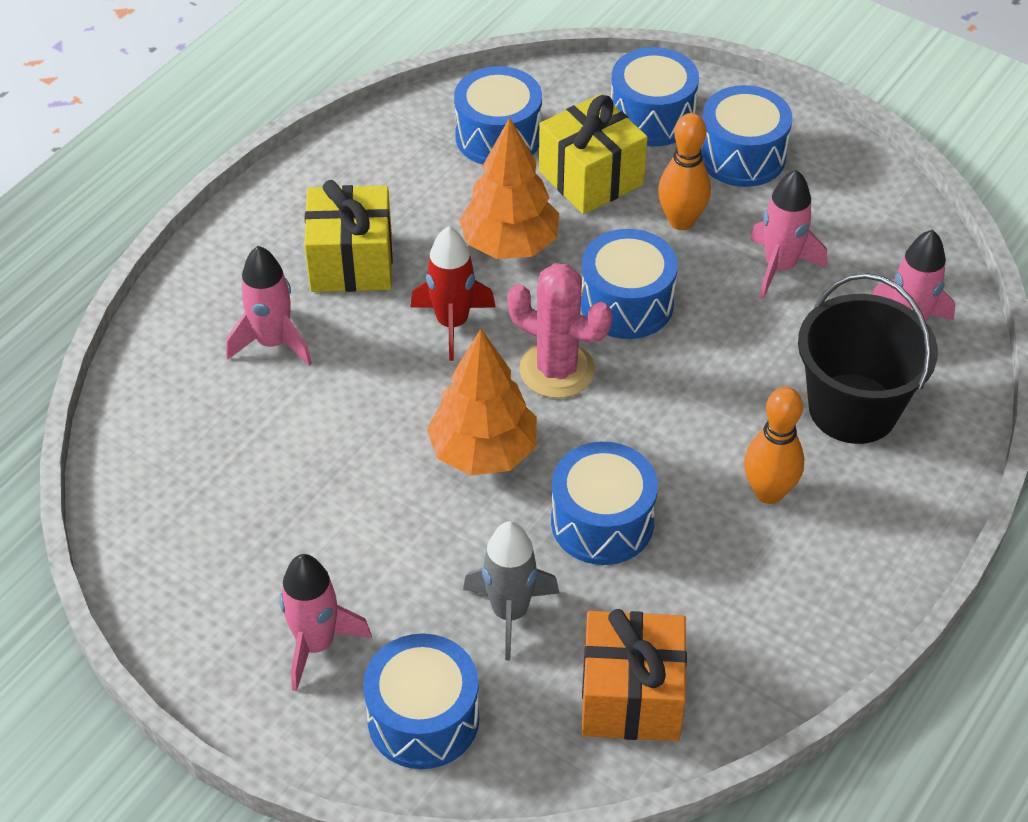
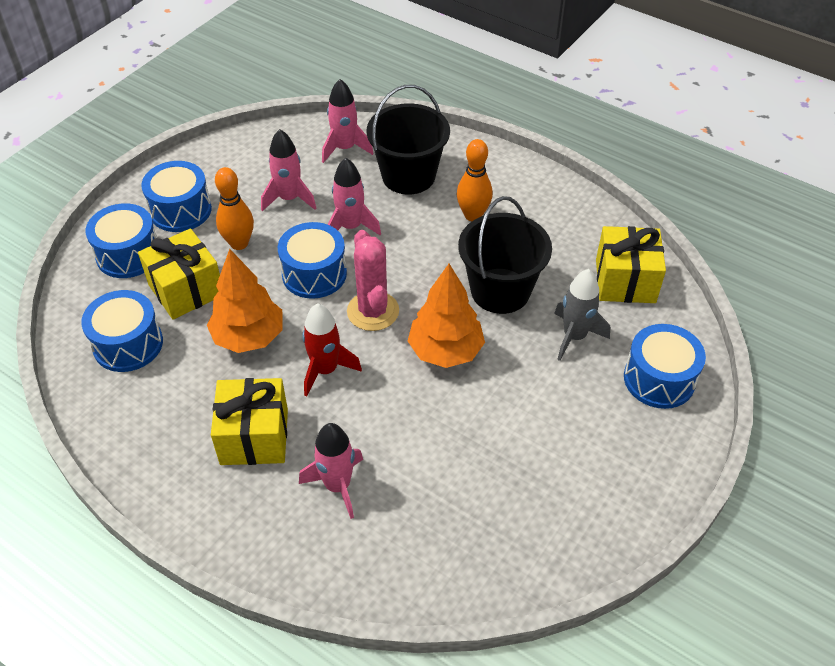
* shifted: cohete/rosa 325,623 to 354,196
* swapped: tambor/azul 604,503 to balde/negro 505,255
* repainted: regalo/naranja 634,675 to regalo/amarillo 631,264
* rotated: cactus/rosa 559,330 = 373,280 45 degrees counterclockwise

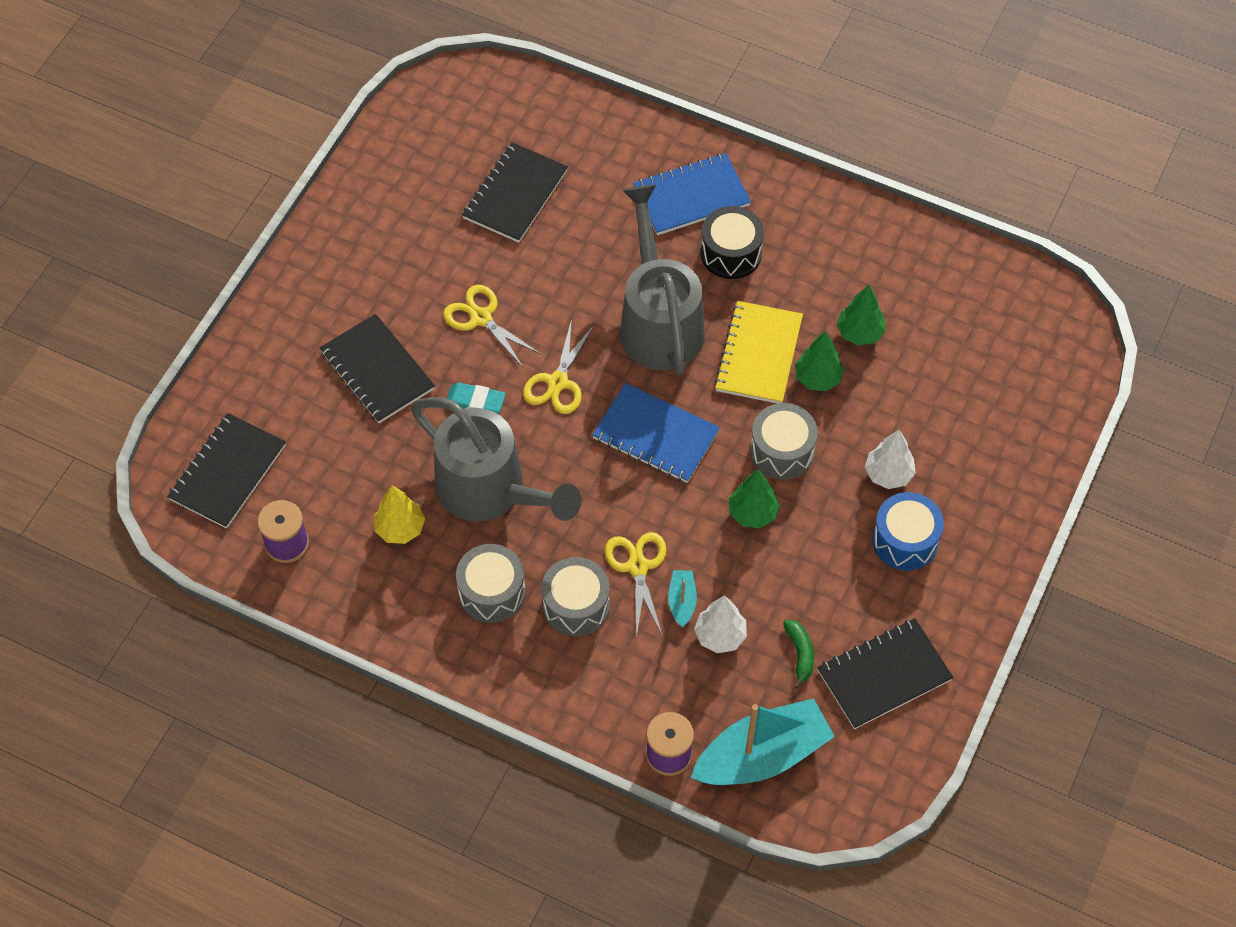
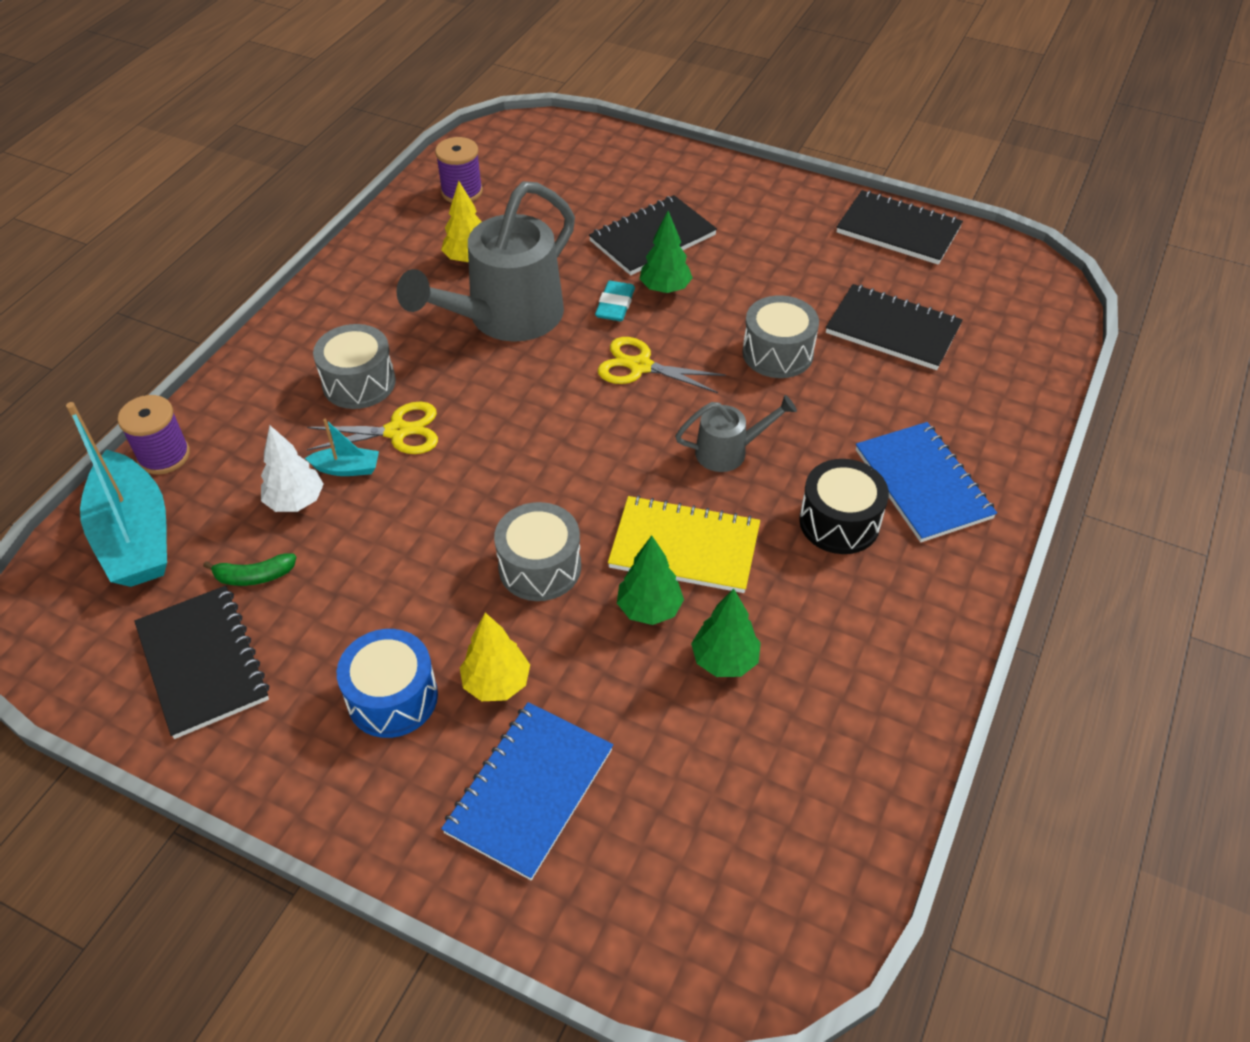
* gone: tijeras/amarillo 492,326
* shifted: cuaderno/negro 226,471 to 900,227
* shifted: tambor/gris 490,583 to 780,336
* shifted: cuaderno/azul 656,433 to 527,791
* shifted: árbol/verde 754,498 to 666,252
* repainted: árbol/blanco 890,459 to árbol/amarillo 495,657
* scaled: regadera/gris 662,280 = 736,433 x0.48

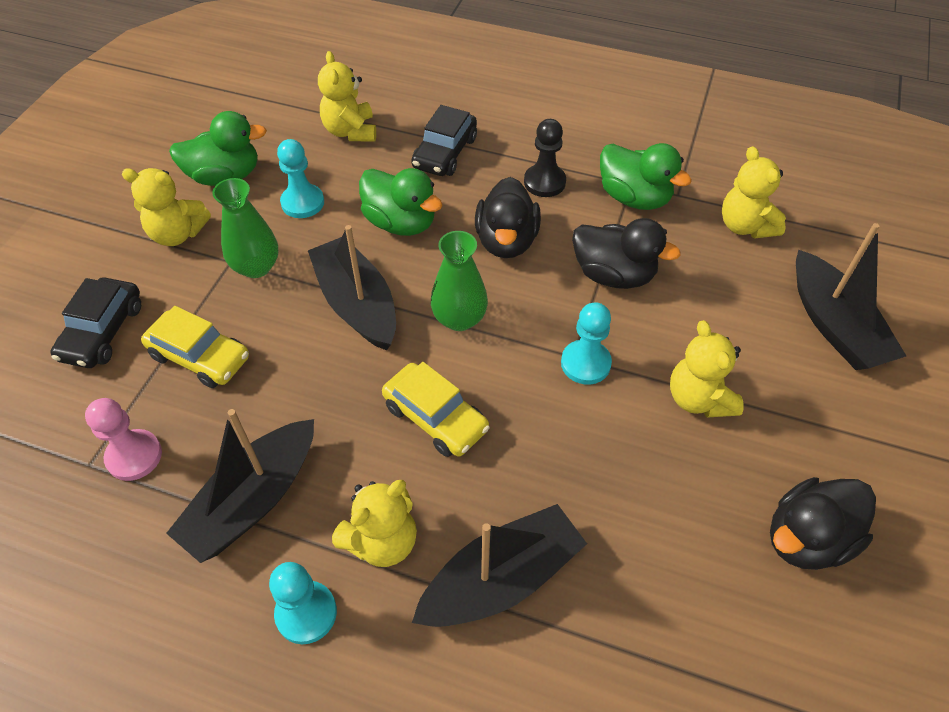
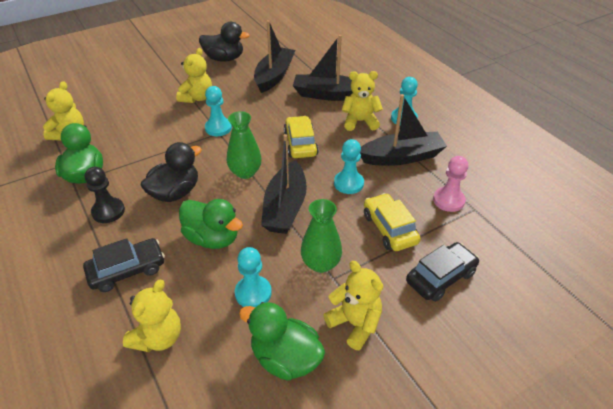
* gone: pato/negro 626,253
* new: peón/turquesa 349,166
* shifted: barco/negro 851,296 to 274,56
* rotated: pato/verde 400,202 = 211,224 135 degrees clockwise

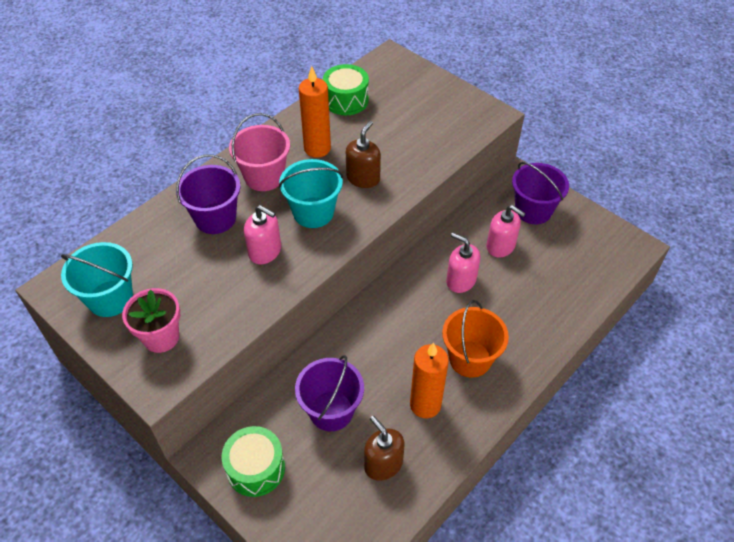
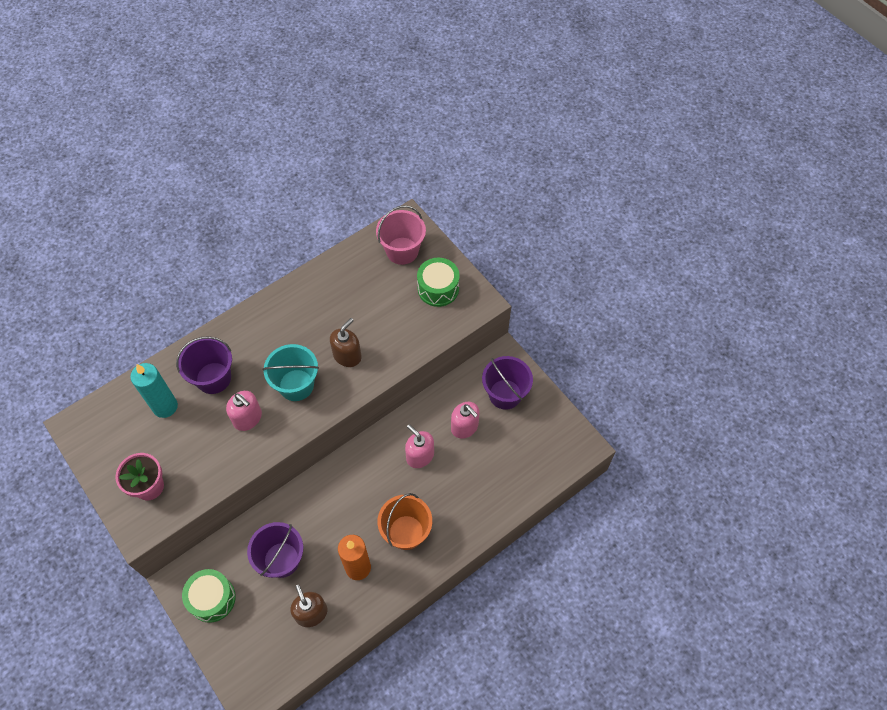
* gone: balde/turquesa 97,279
* gone: vela/naranja 315,112
* new: vela/turquesa 154,390
* shifted: balde/rosa 259,152 to 401,235
* shifted: tambor/verde 346,89 to 438,282

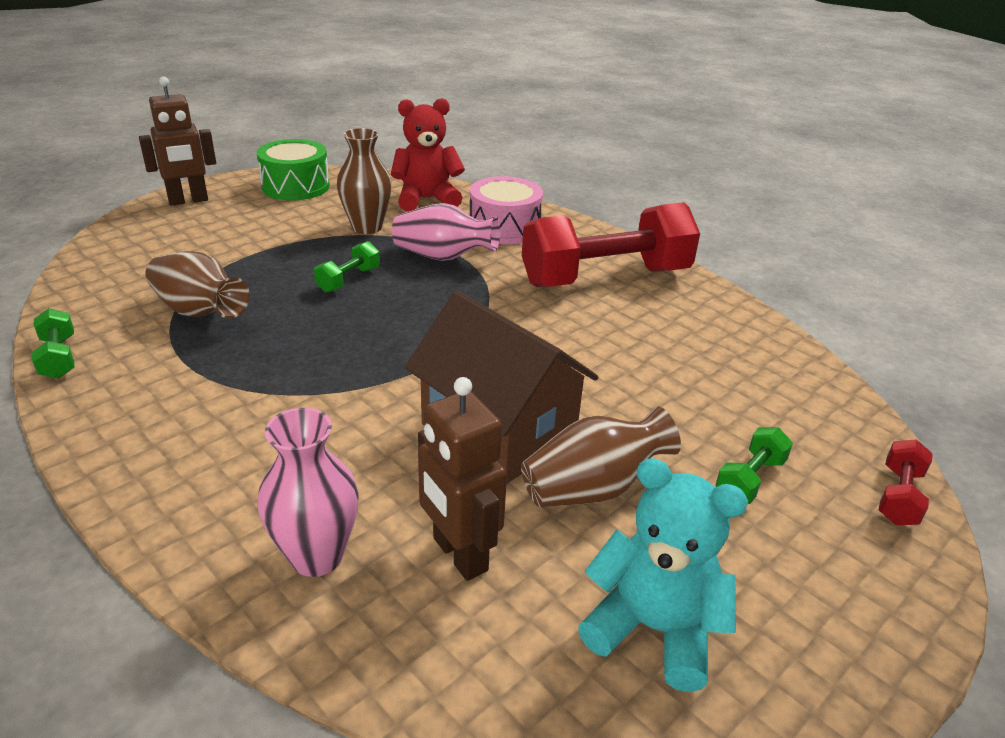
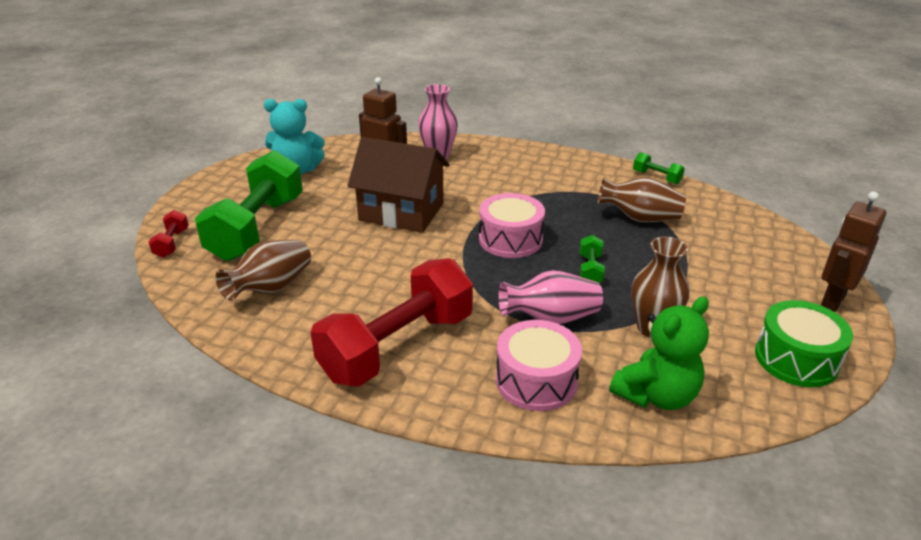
* new: tambor/rosa 512,225
* shifted: florero/marrón 601,456 to 263,270
* repainted: osito/rojo 428,154 to osito/verde 659,353
* scaled: mancuerna/verde 754,465 = 249,205 x2.45

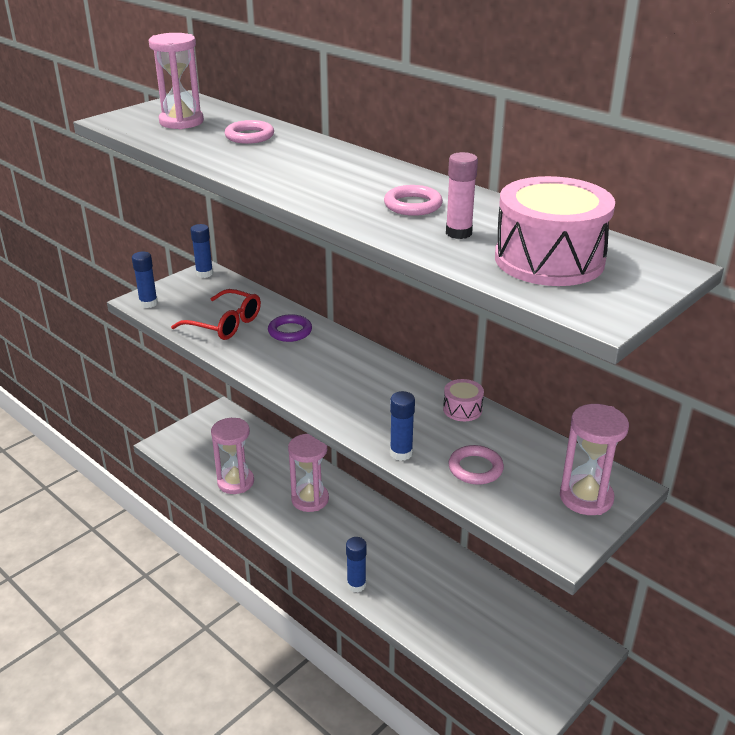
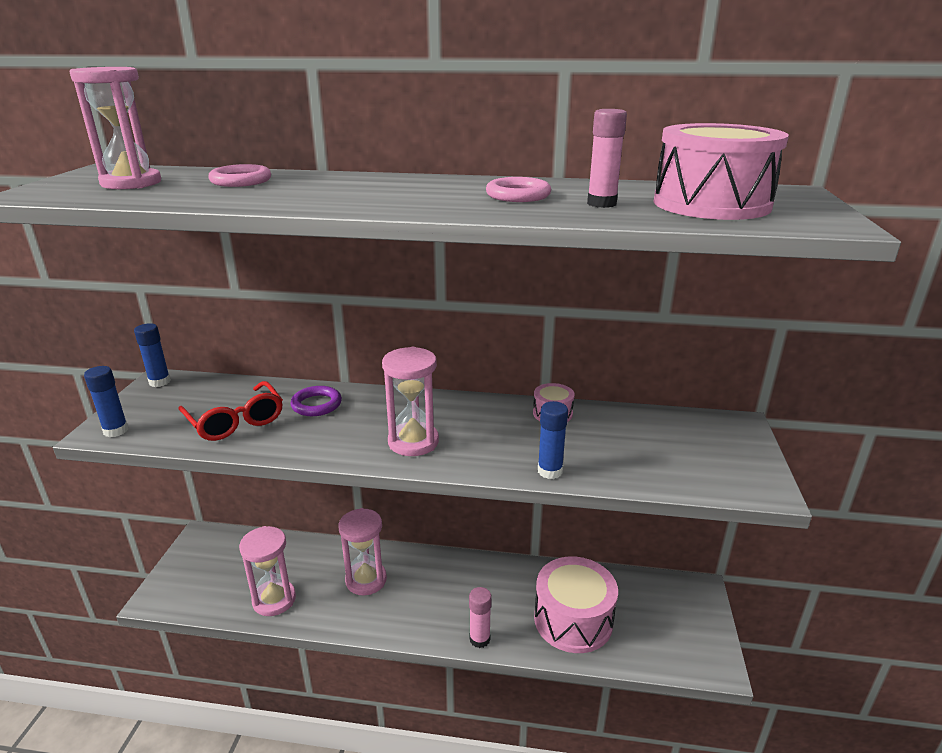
* gone: anillo/rosa 476,465
* new: tambor/rosa 576,605
* shifted: reloj de arena/rosa 594,459 to 410,401
* repainted: barra de pegamento/azul 356,565 to barra de pegamento/rosa 480,617
* rotated: gafas/rojo 216,314 = 230,411 60 degrees clockwise

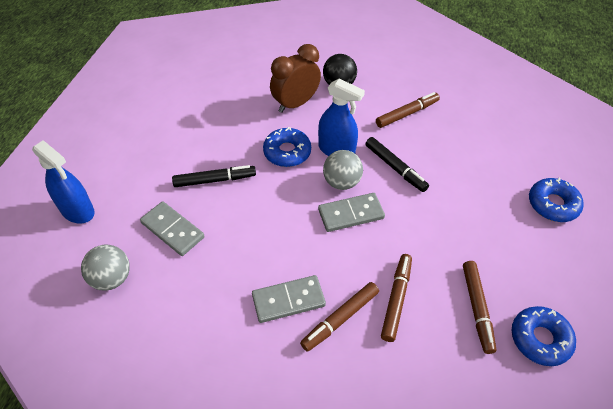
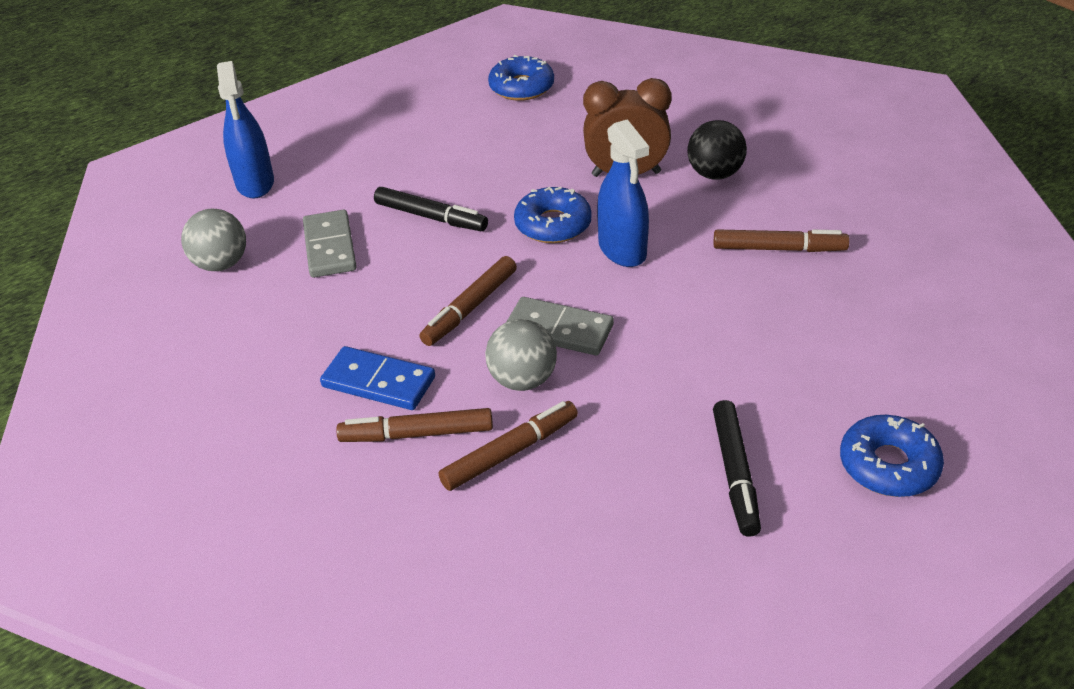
* shifted: pelota/gris 343,170 to 521,355
* shifted: rotulador/negro 397,164 to 737,468
* shifted: rotulador/marrón 480,307 to 468,301
* shifted: rosquilla/azul 543,336 to 521,78
* repainted: ficha de dominó/gris 289,299 to ficha de dominó/azul 377,378

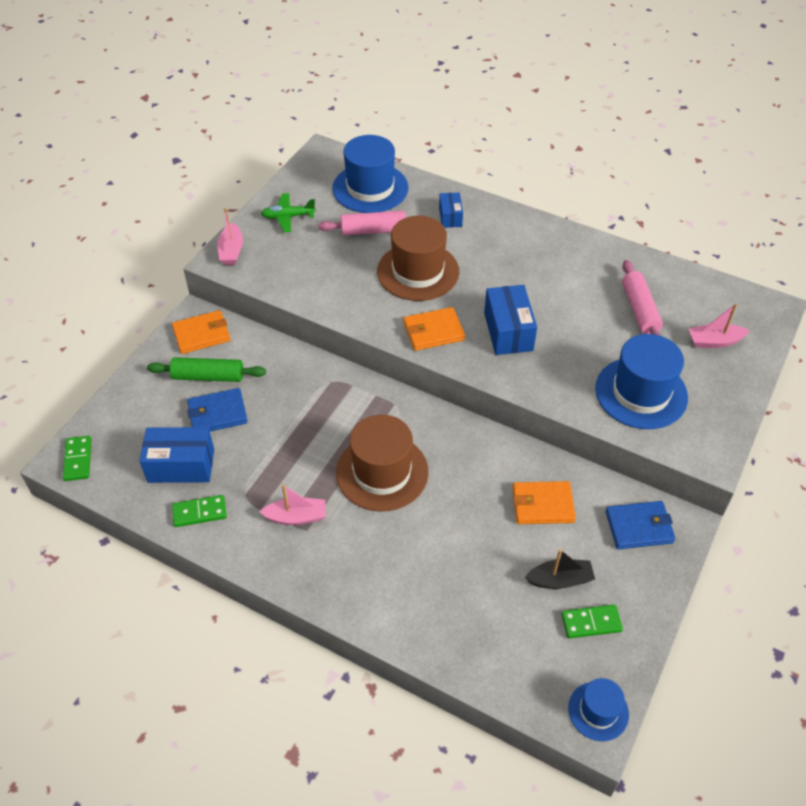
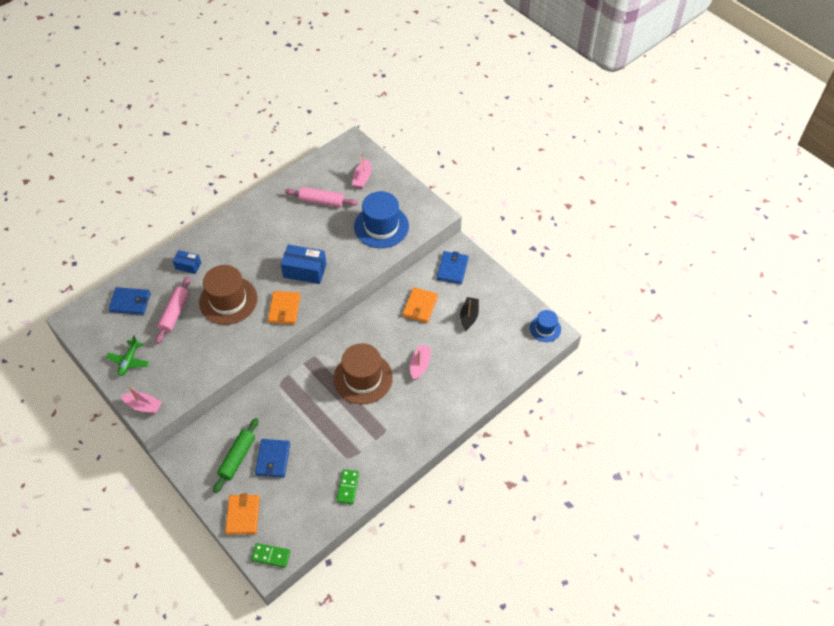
* gone: caja/azul 177,455
* gone: ficha de dominó/verde 592,621
* shifted: cartera/naranja 201,332 to 242,513
* shifted: barco/rosa 293,504 to 420,362
* swapped: sombrero/azul 370,174 to cartera/azul 129,301

